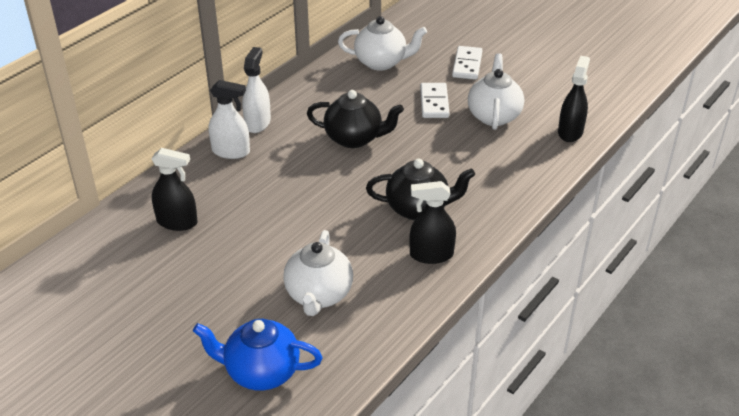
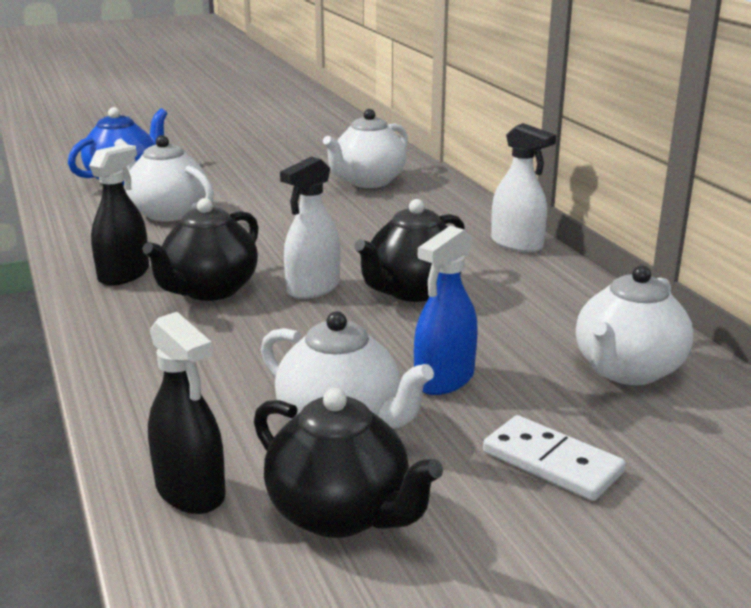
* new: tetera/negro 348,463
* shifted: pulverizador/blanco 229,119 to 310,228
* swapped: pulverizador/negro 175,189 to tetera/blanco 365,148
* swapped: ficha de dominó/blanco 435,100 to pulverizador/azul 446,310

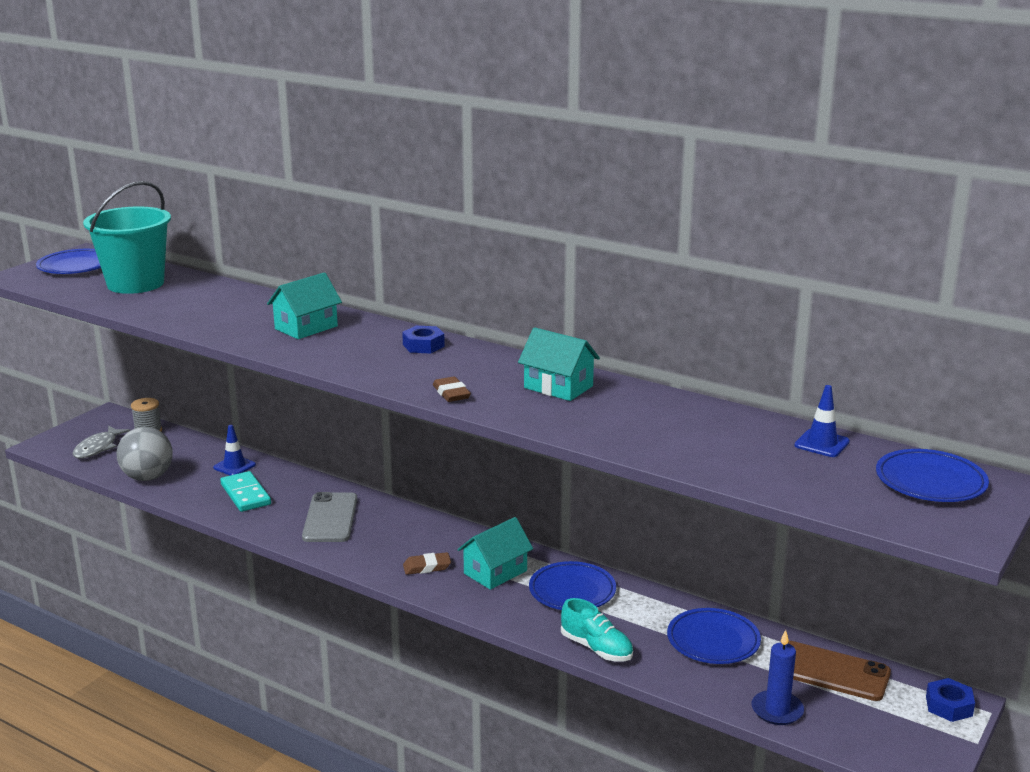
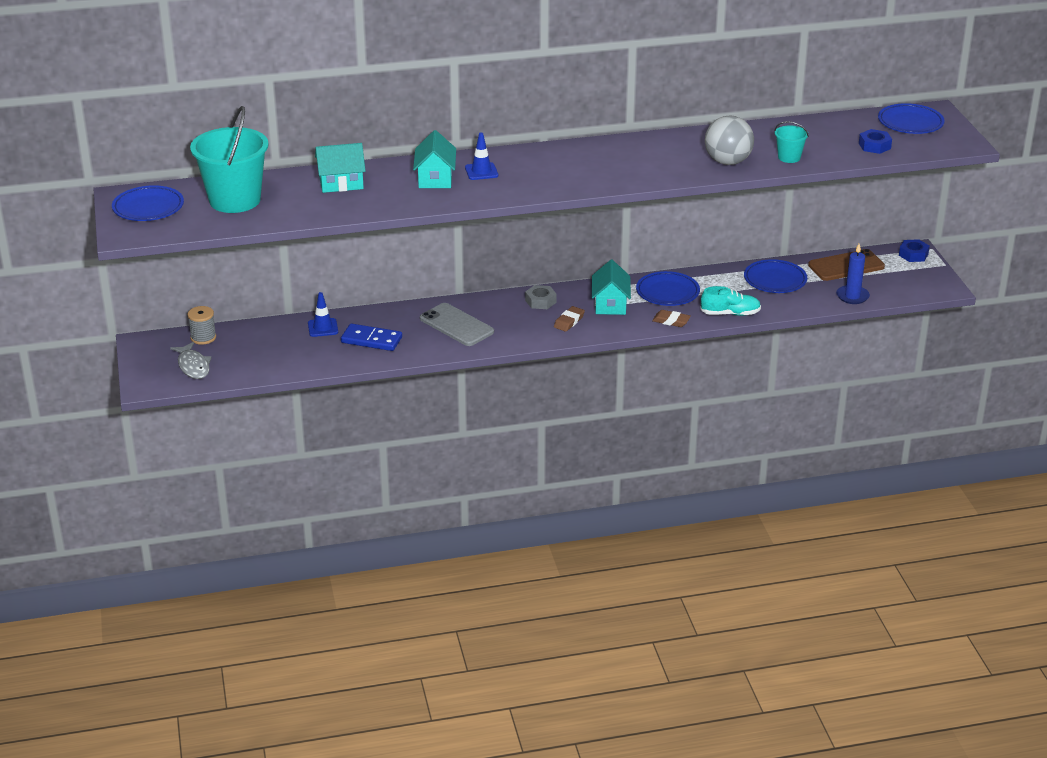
* new: tuerca/gris 541,297
* new: balde/turquesa 791,142
* shifted: pelota/gris 145,454 to 729,140
* shifted: tuerca/azul 423,340 to 875,141
* shifted: goma de borrar/marrón 452,389 to 671,318
* shifted: casa/turquesa 559,364 to 340,168
* shifted: cono de tráfico/azul 822,421 to 481,156
* repainted: ficha de dominó/turquesa 245,491 to ficha de dominó/azul 371,337

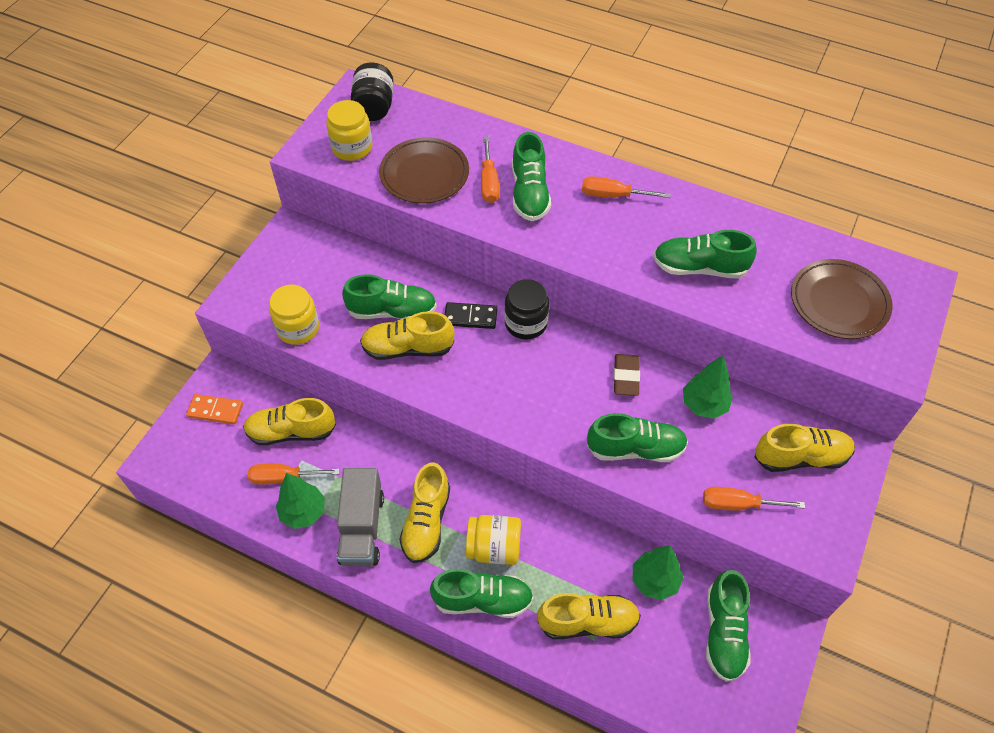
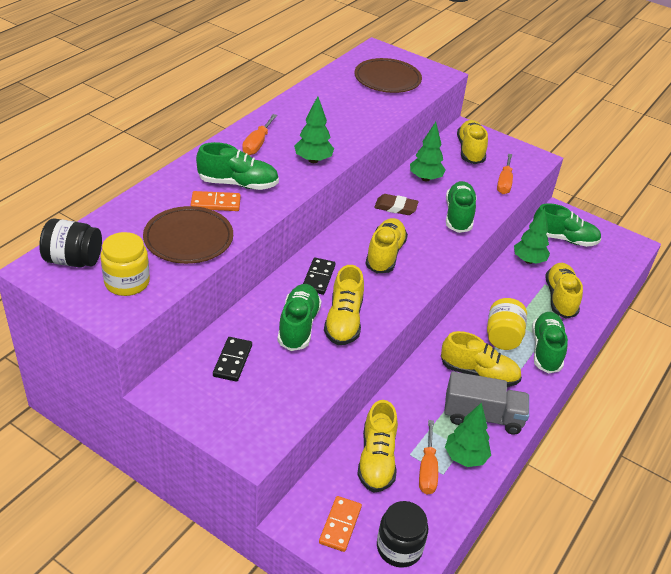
* gone: tarro/amarillo 294,314
* gone: zapato/verde 705,254
* new: ficha de dominó/negro 232,359
* new: árbol/verde 314,129
* new: zapato/amarillo 386,246
* shifted: tarro/negro 526,309 to 402,534
* swapped: destornillador/naranja 490,170 to ficha de dominó/naranja 216,201

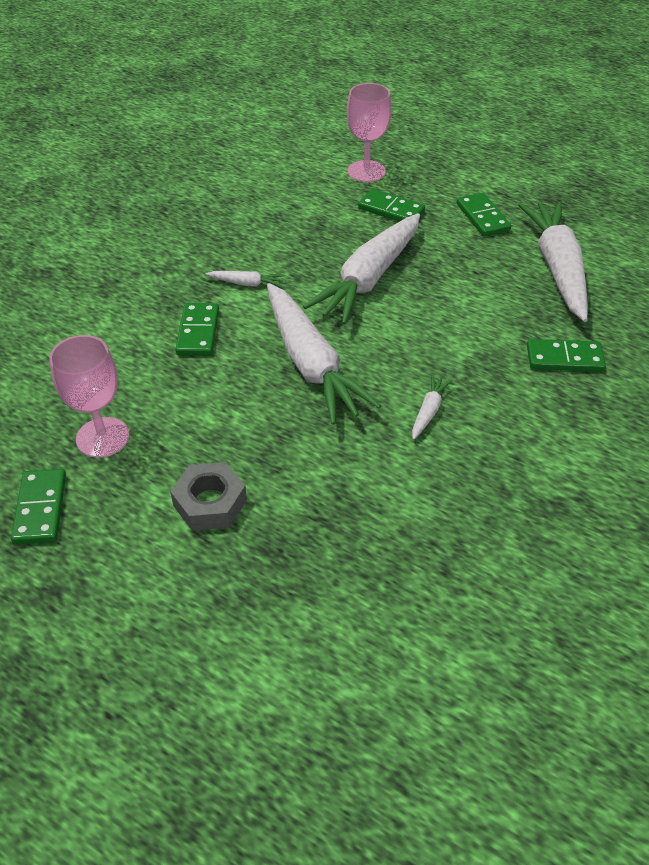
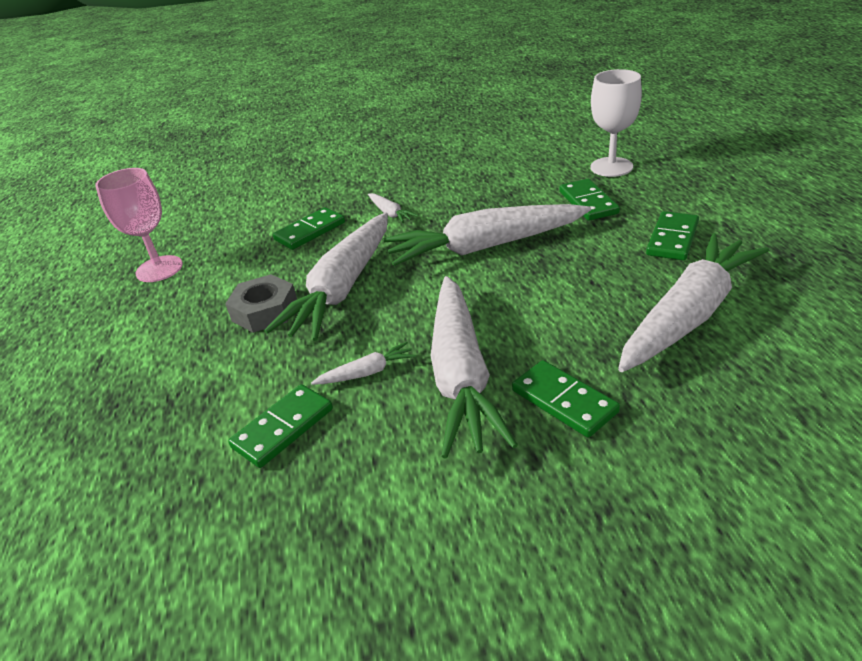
* new: zanahoria/blanco 474,367
* shifted: ficha de dominó/verde 38,506 to 280,426
* shifted: tuerca/gris 208,496 to 261,303
* repainted: copa/rosa 369,132 to copa/blanco 616,123

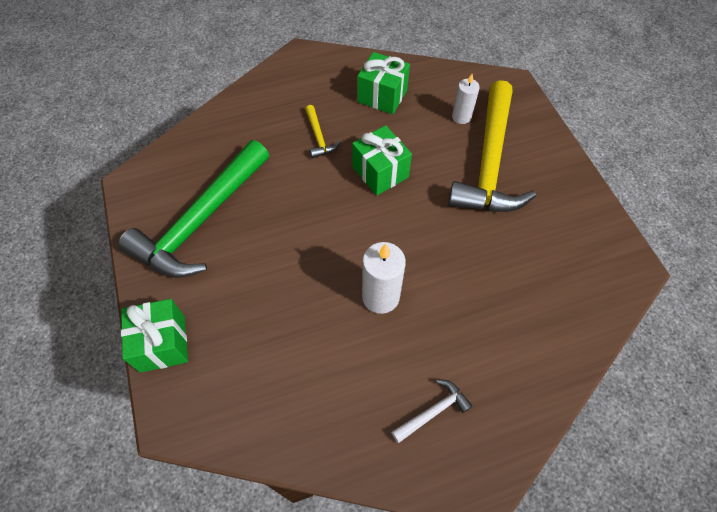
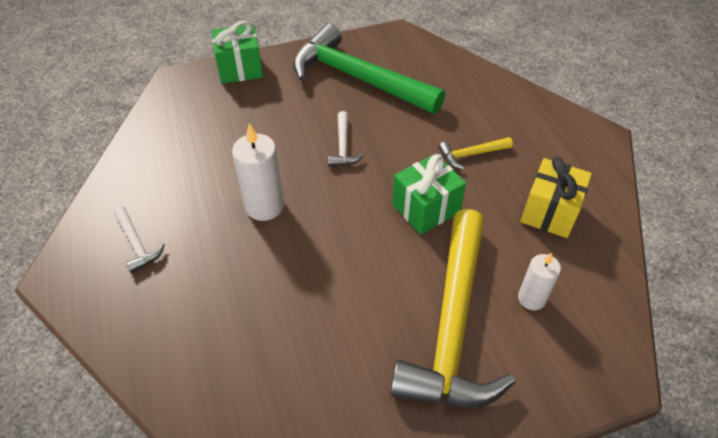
* new: martillo/blanco 346,138
* repainted: regalo/verde 383,83 to regalo/amarillo 556,197
* rotated: martillo/amarillo 492,146 = 452,308 90 degrees counterclockwise

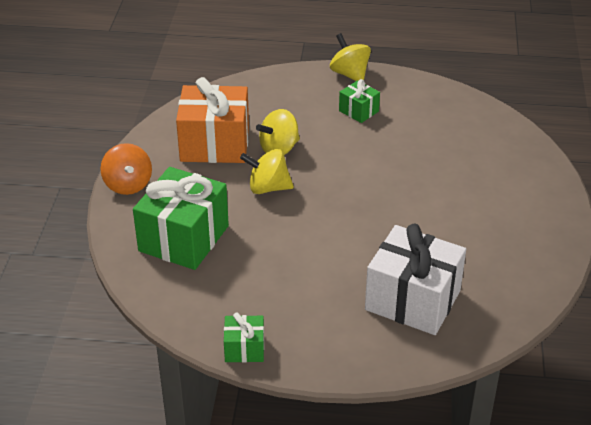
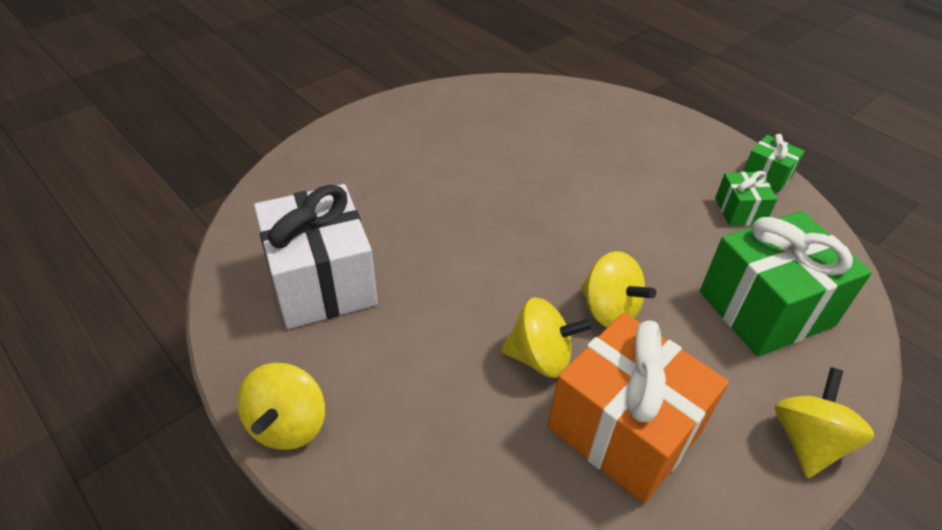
* shifted: regalo/verde 359,101 to 746,198
* shifted: regalo/blanco 415,279 to 316,256
* repainted: peonza/naranja 126,169 to peonza/amarillo 825,422

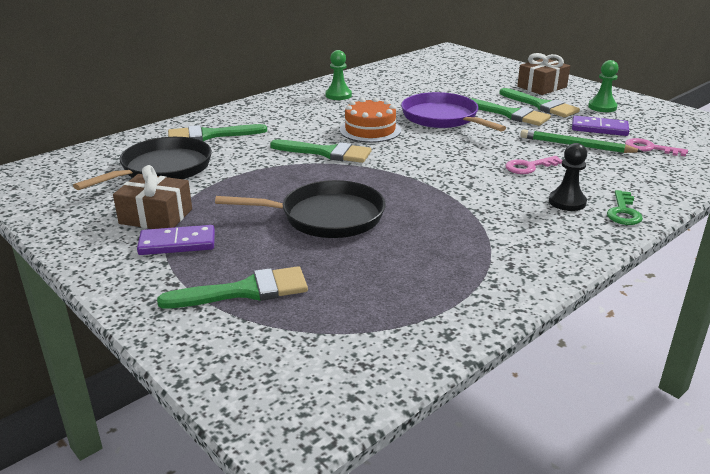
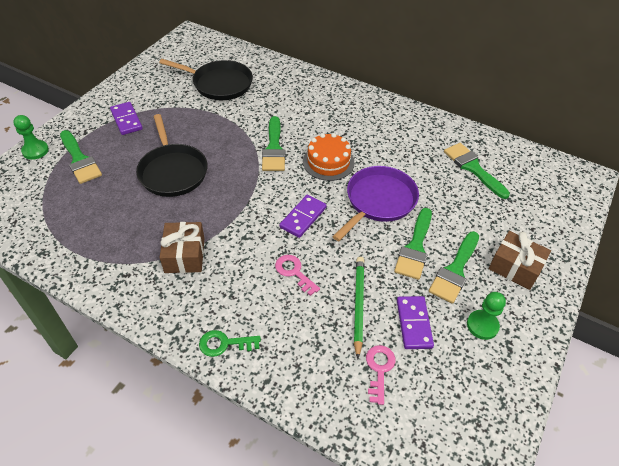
* gone: peón/negro 568,177
* new: ficha de dominó/morado 303,216
* shifted: regalo/marrón 152,197 to 182,247
* shifted: pincel/verde 217,132 to 477,171
* shifted: peón/verde 338,75 to 31,137

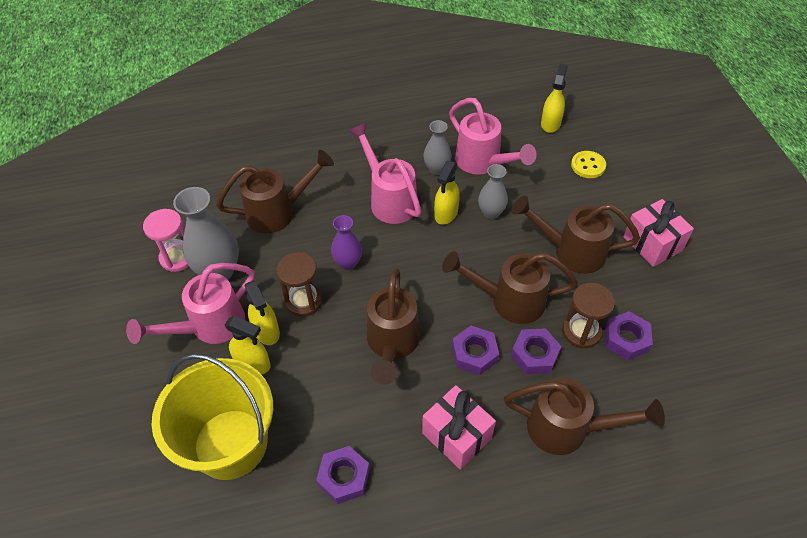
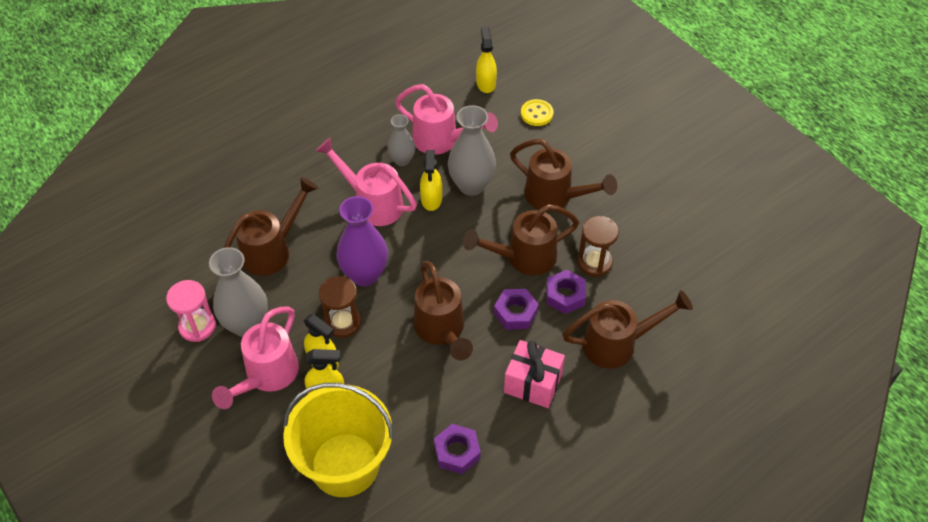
* gone: tuerca/morado 629,335
* gone: regalo/rosa 658,233
* rotated: regadera/marrón 576,235 = 563,175 135 degrees counterclockwise
* scaled: florero/morado 346,242 = 362,241 x1.69
* scaled: florero/gris 493,191 = 472,150 x1.69

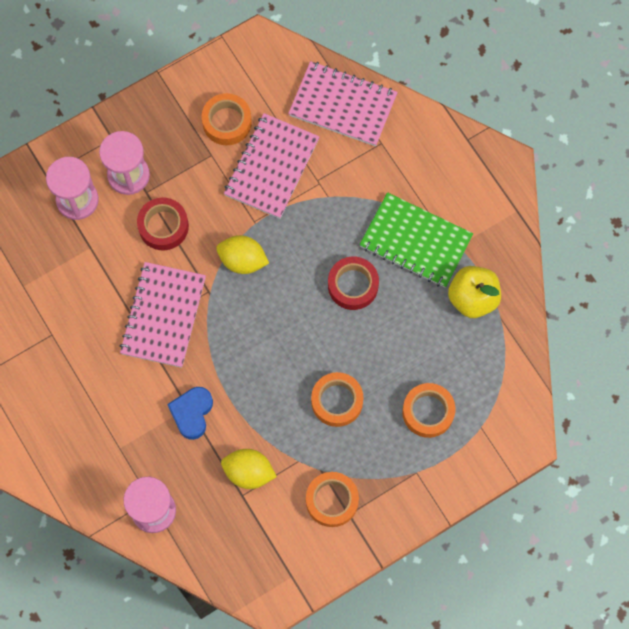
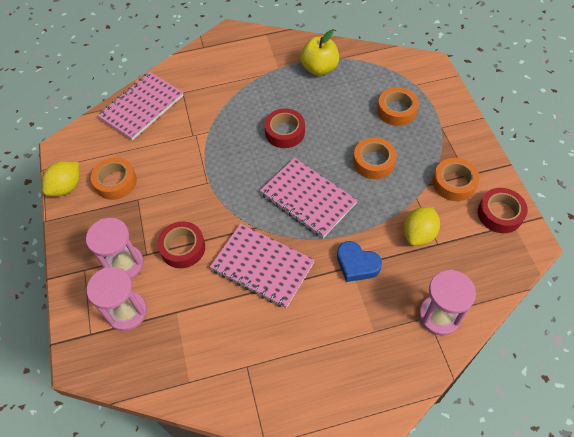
* gone: cuaderno/verde 416,240
* new: cinta adhesiva/rojo 503,210
* shifted: limón/amarillo 242,254 to 61,178
* shifted: cuaderno/rosa 272,166 to 309,198

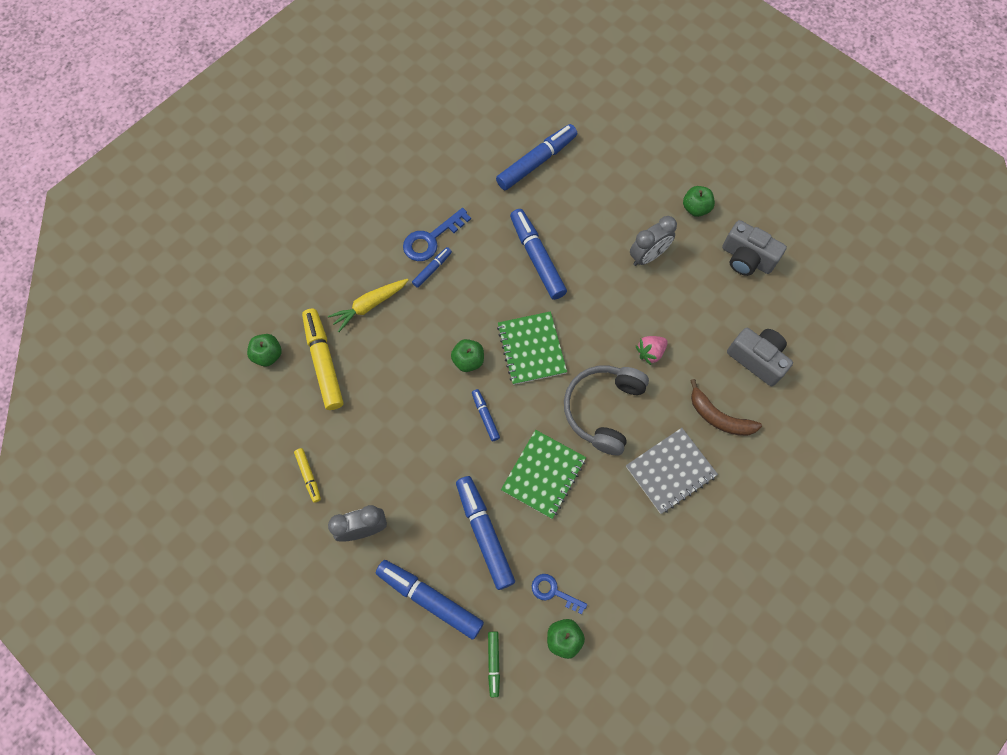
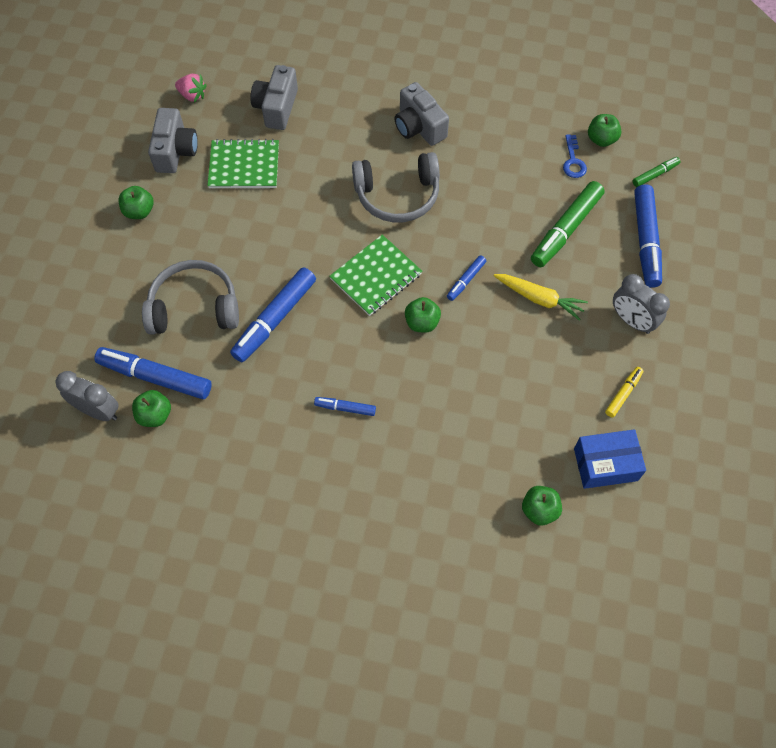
* gone: rotulador/amarillo 322,359
* gone: llave/azul 437,234
* gone: plátano/marrón 726,407
* new: manzana/verde 151,408
* new: auriculares/gris 190,297
* new: caja/azul 610,459
* shifted: zanahoria/amarillo 368,305 to 541,297
* shifted: cuaderno/verde 543,474 to 243,163
* shifted: despertador/gris 653,241 to 87,396
* shifted: fresa/rosa 652,350 to 191,88
* swapped: cuaderno/gris 672,471 to cámara/gris 421,114
* repainted: rotulador/azul 485,533 to rotulador/verde 568,224

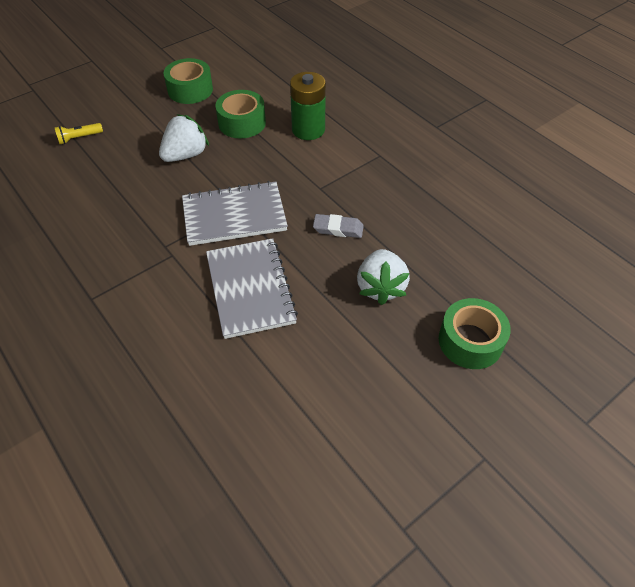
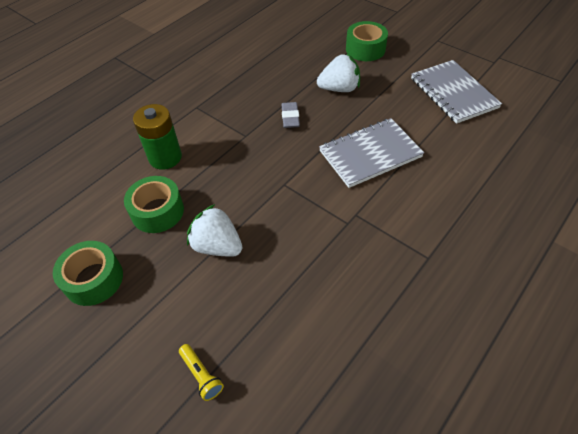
* shifted: cuaderno/gris 235,213 to 456,92

